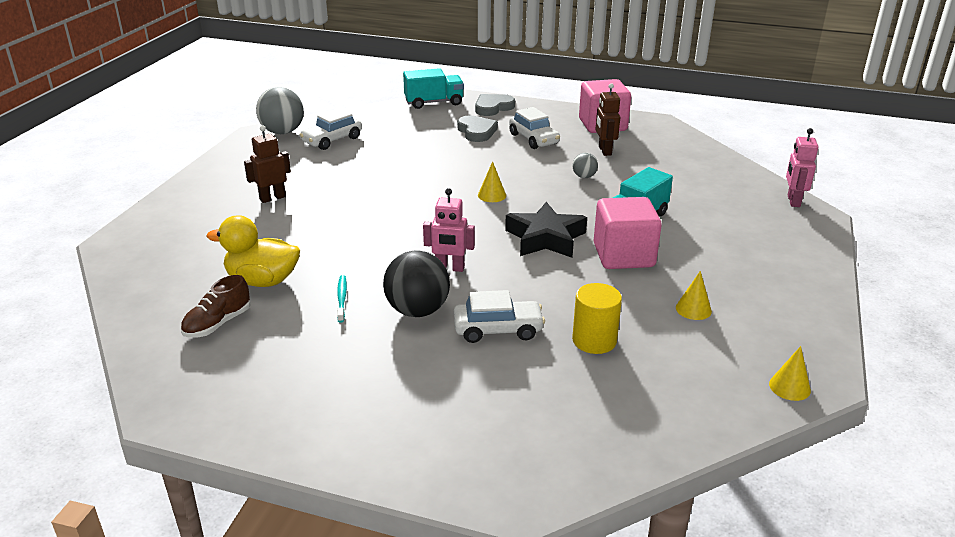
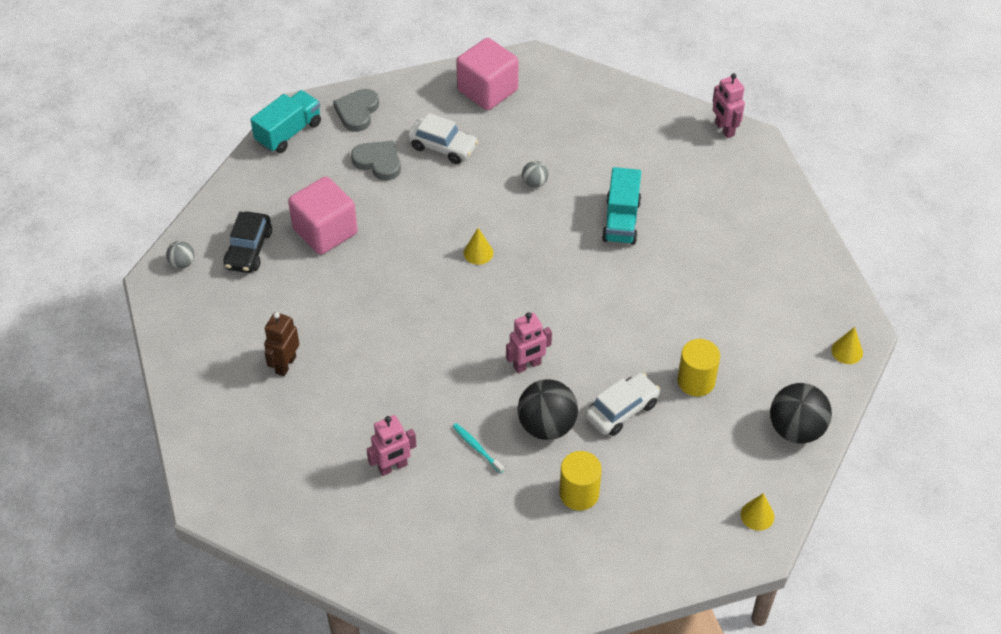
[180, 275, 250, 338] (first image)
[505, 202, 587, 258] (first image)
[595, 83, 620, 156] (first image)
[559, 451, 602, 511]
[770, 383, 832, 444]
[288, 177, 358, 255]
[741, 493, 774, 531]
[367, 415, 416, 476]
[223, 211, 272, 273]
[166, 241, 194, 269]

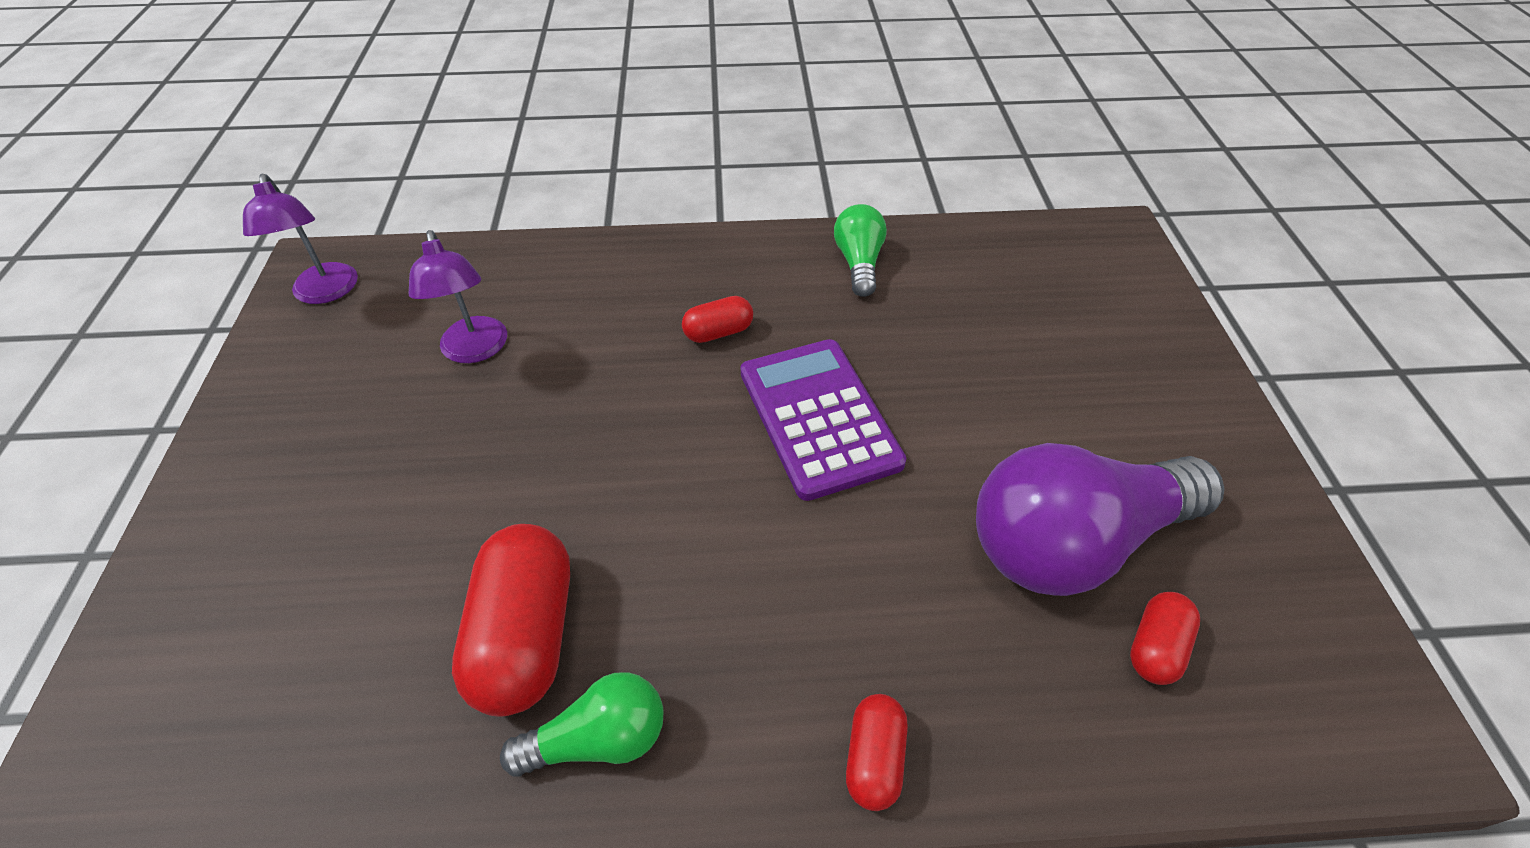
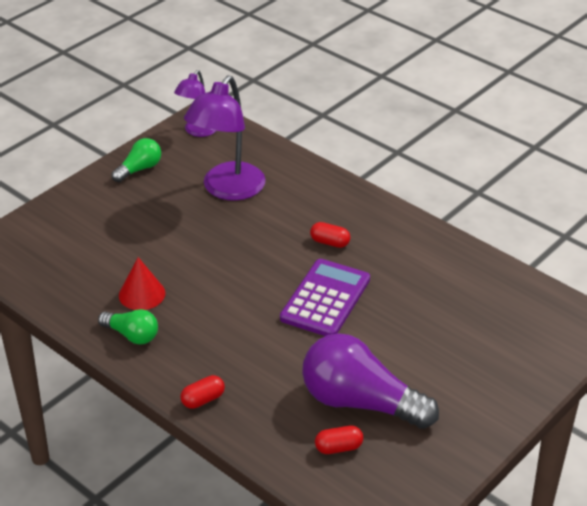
[112, 138, 161, 182]
[119, 257, 165, 310]
[184, 75, 266, 201]

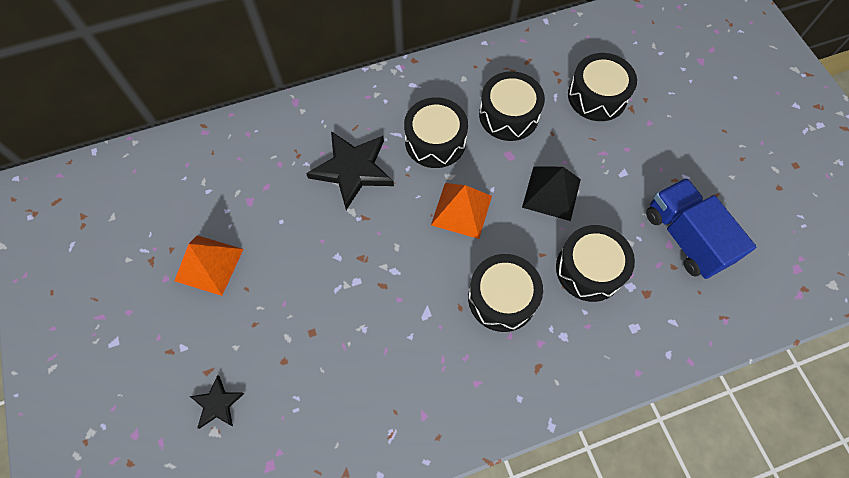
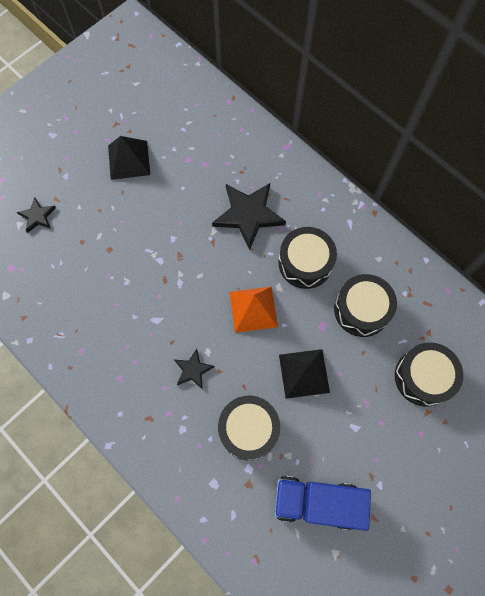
[174, 349, 215, 390]
[108, 136, 150, 180]
[274, 476, 371, 531]

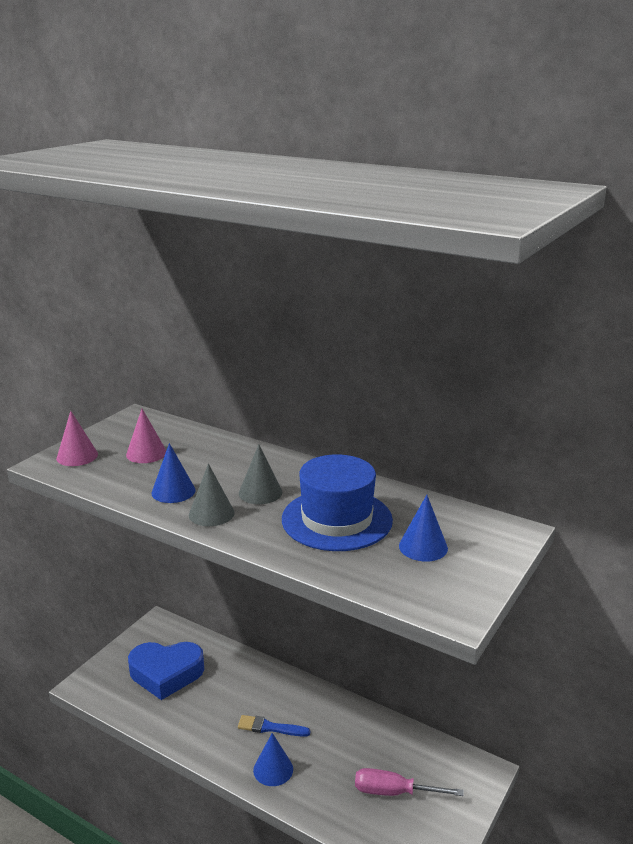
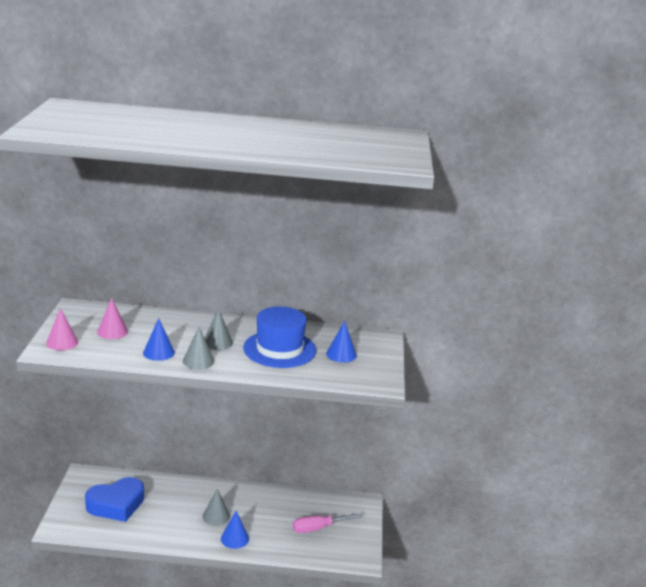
[203, 489, 230, 526]

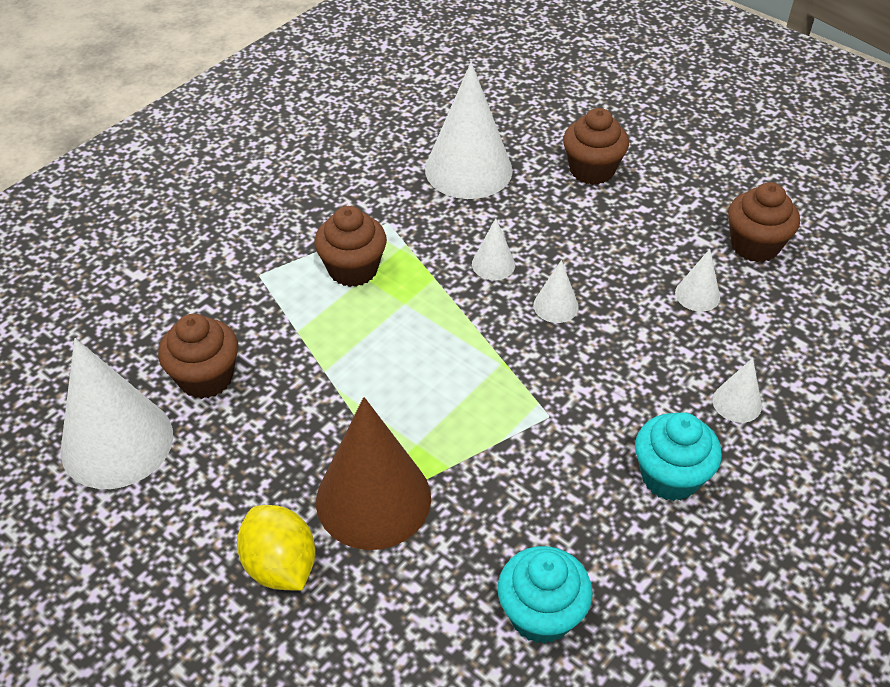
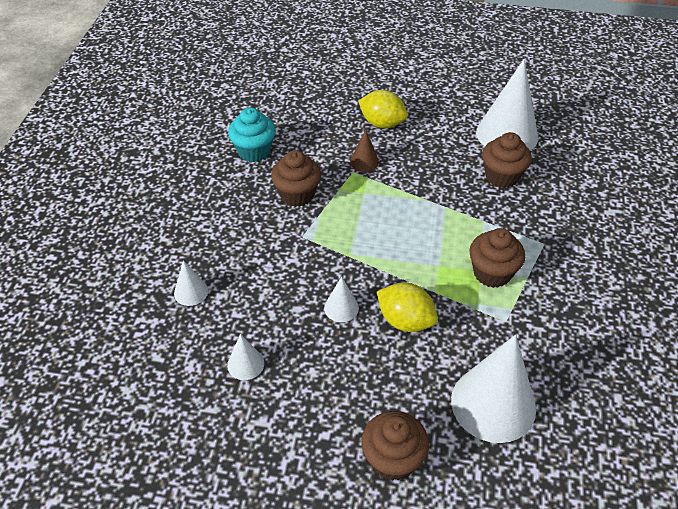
[635, 412, 722, 501] (first image)
[271, 150, 321, 207]
[377, 283, 438, 332]
[350, 129, 379, 172]

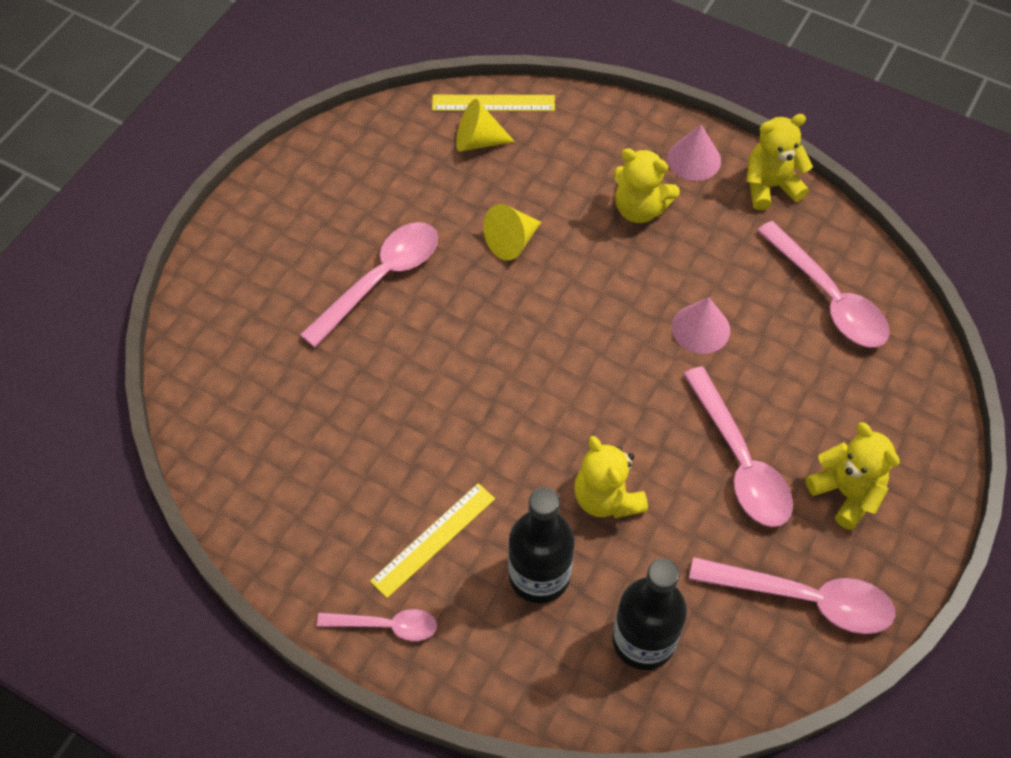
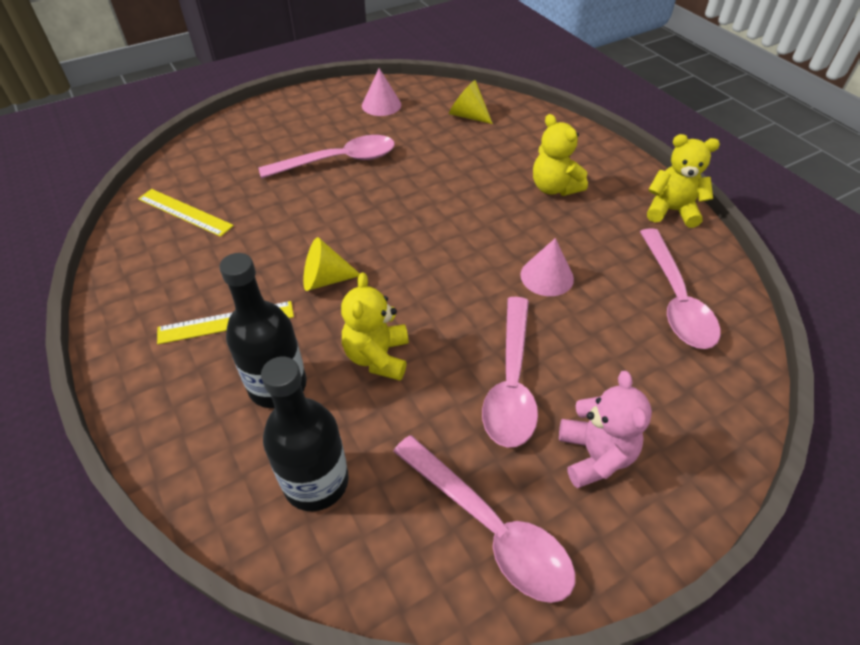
[317, 609, 437, 641] (first image)
[138, 189, 234, 237]
[303, 237, 360, 291]
[362, 68, 401, 116]
[559, 371, 652, 488]

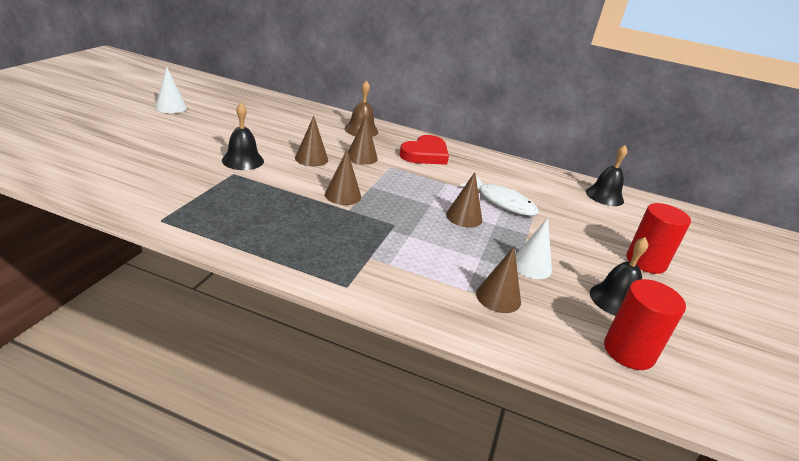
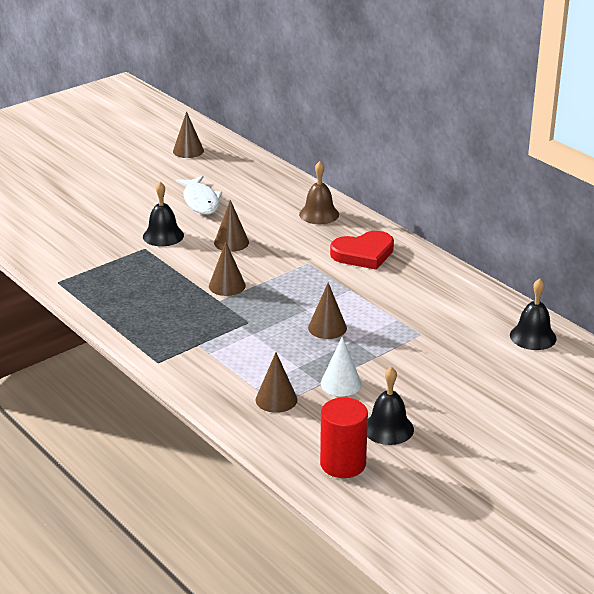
[155, 67, 187, 113] (first image)
[626, 203, 691, 274] (first image)
[173, 111, 204, 158]
[176, 176, 222, 214]

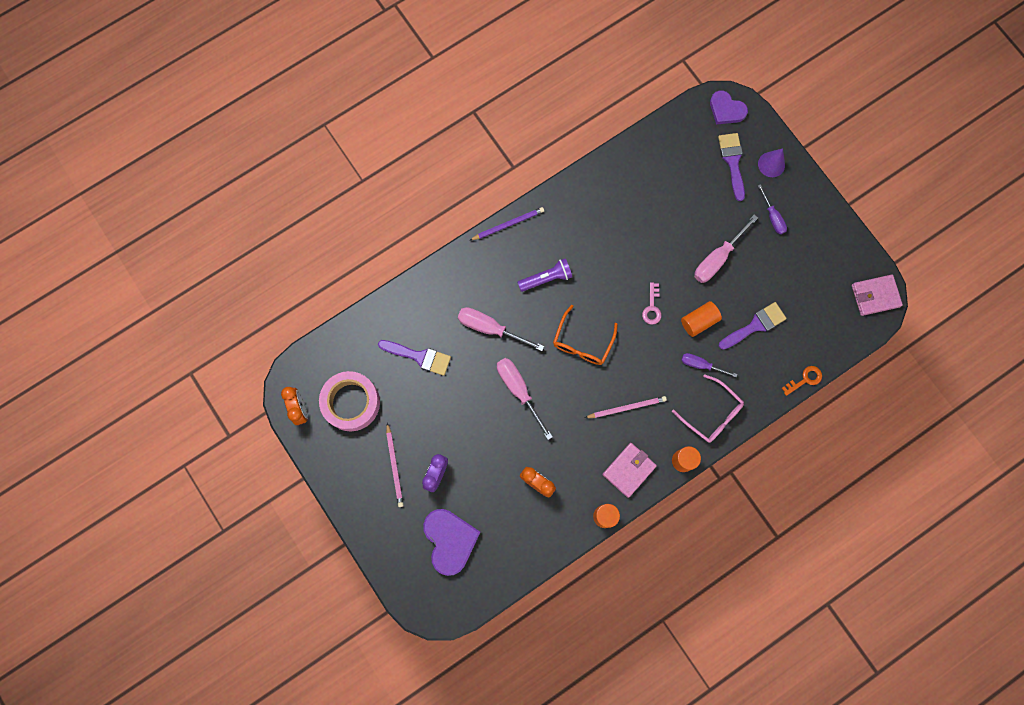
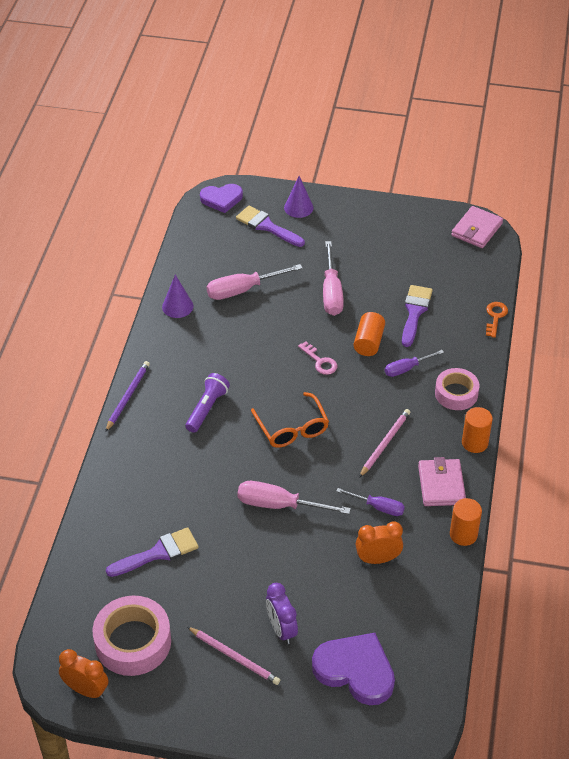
[162, 275, 193, 318]
[207, 264, 303, 300]
[336, 488, 405, 516]
[435, 368, 479, 410]

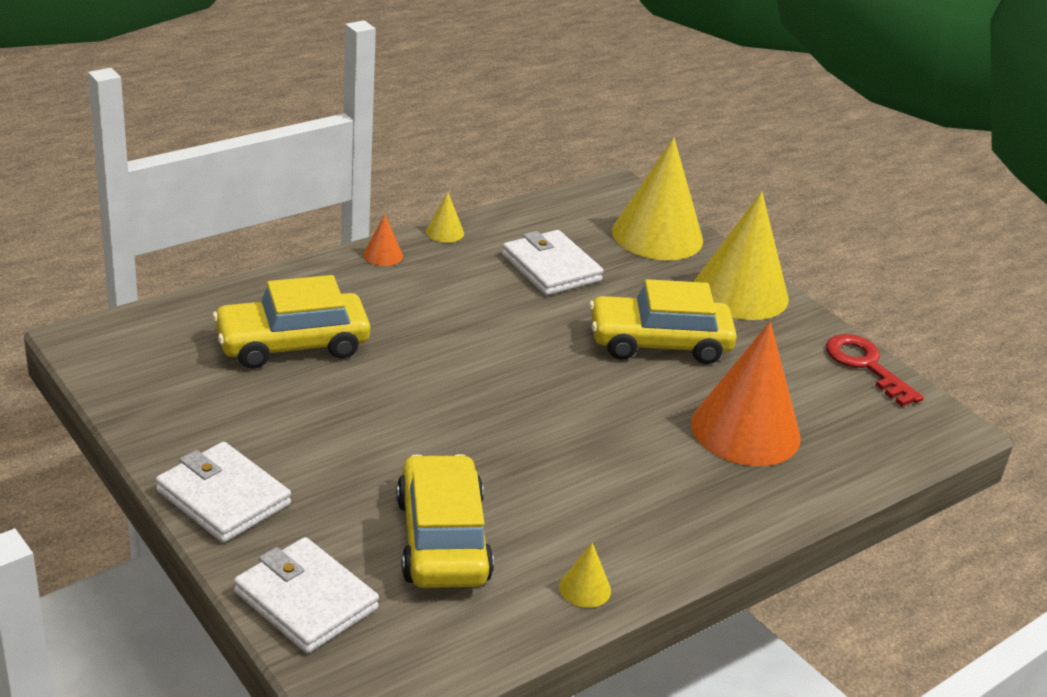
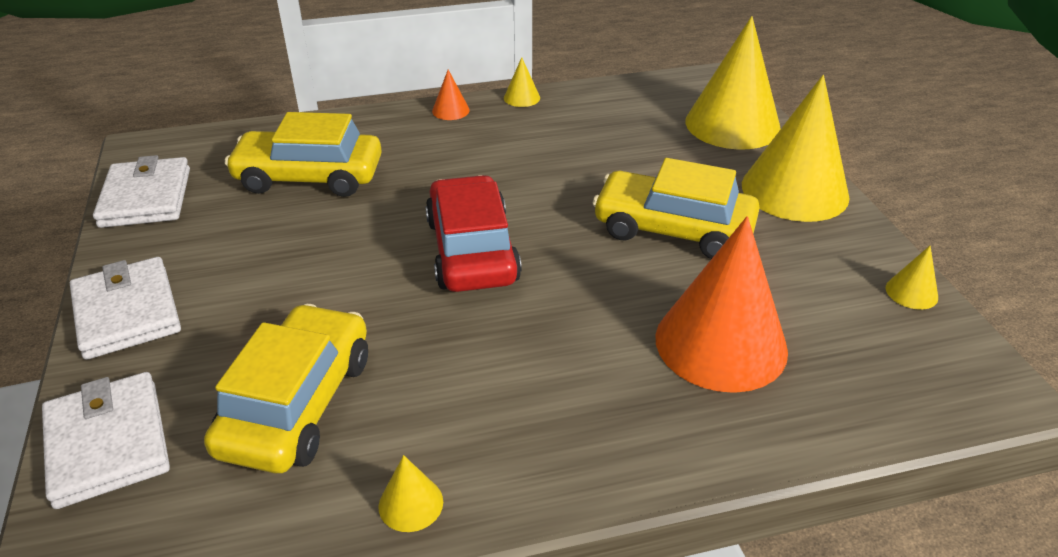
[425, 175, 522, 292]
[93, 155, 190, 228]
[886, 245, 938, 310]

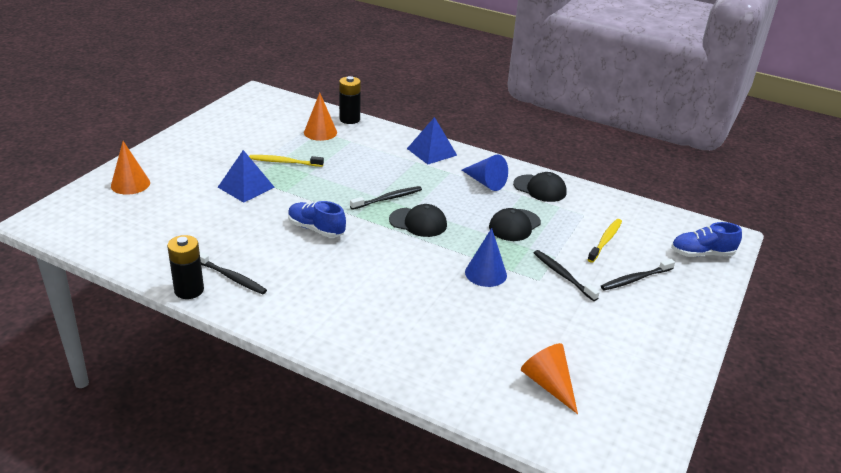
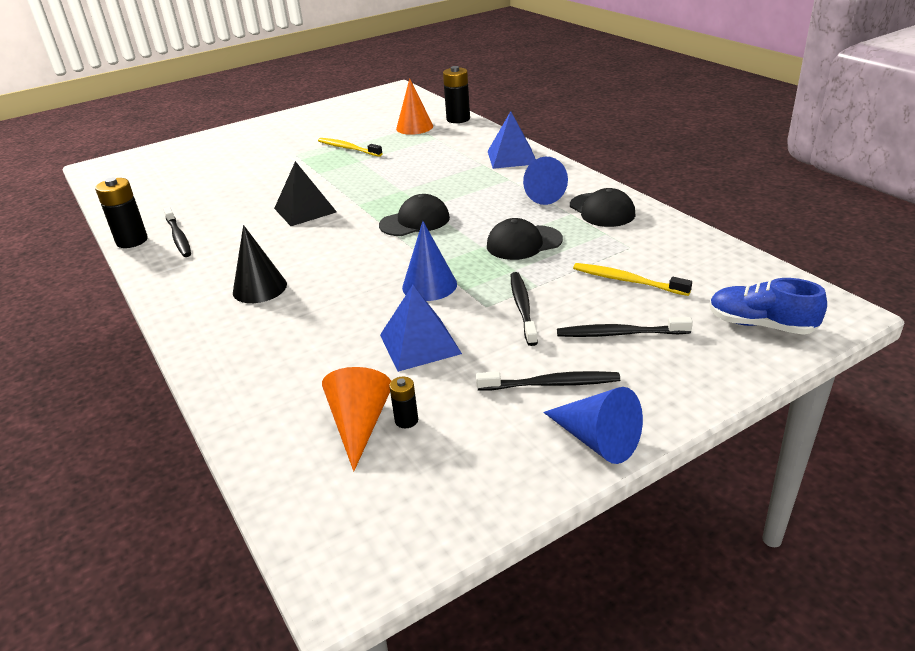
[111, 141, 150, 195] (first image)
[233, 225, 287, 303]
[389, 377, 418, 428]
[543, 387, 643, 464]
[380, 285, 462, 372]
[476, 371, 620, 391]
[274, 161, 337, 226]
[379, 194, 450, 236]
[573, 263, 692, 296]

